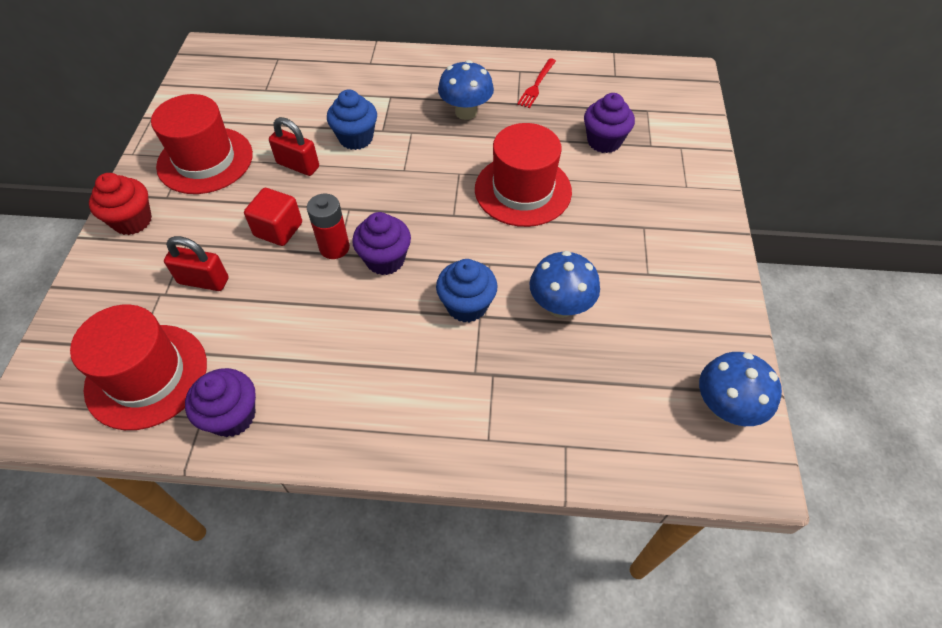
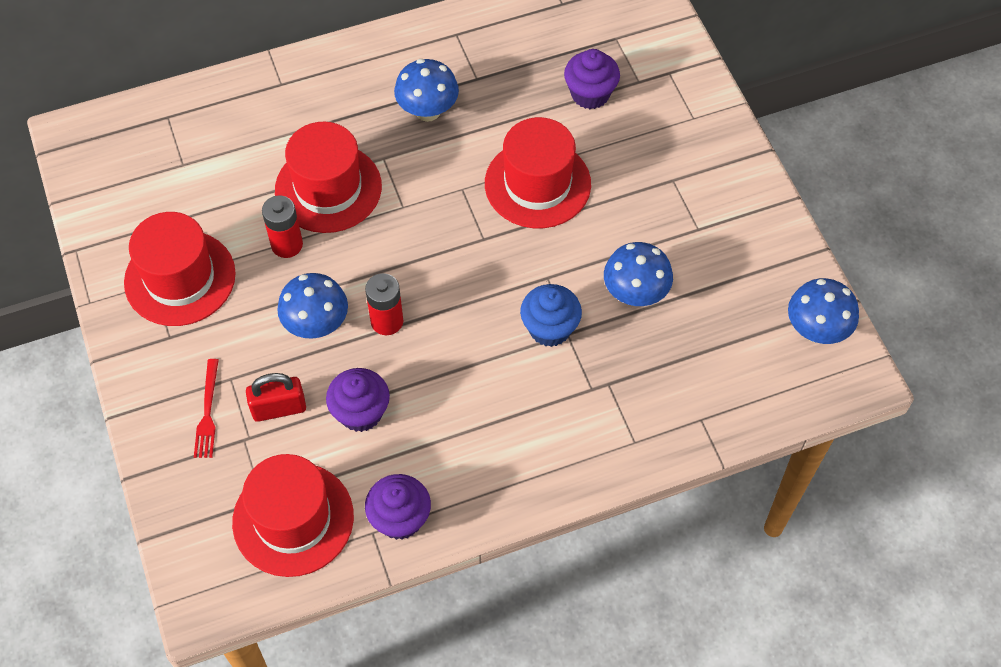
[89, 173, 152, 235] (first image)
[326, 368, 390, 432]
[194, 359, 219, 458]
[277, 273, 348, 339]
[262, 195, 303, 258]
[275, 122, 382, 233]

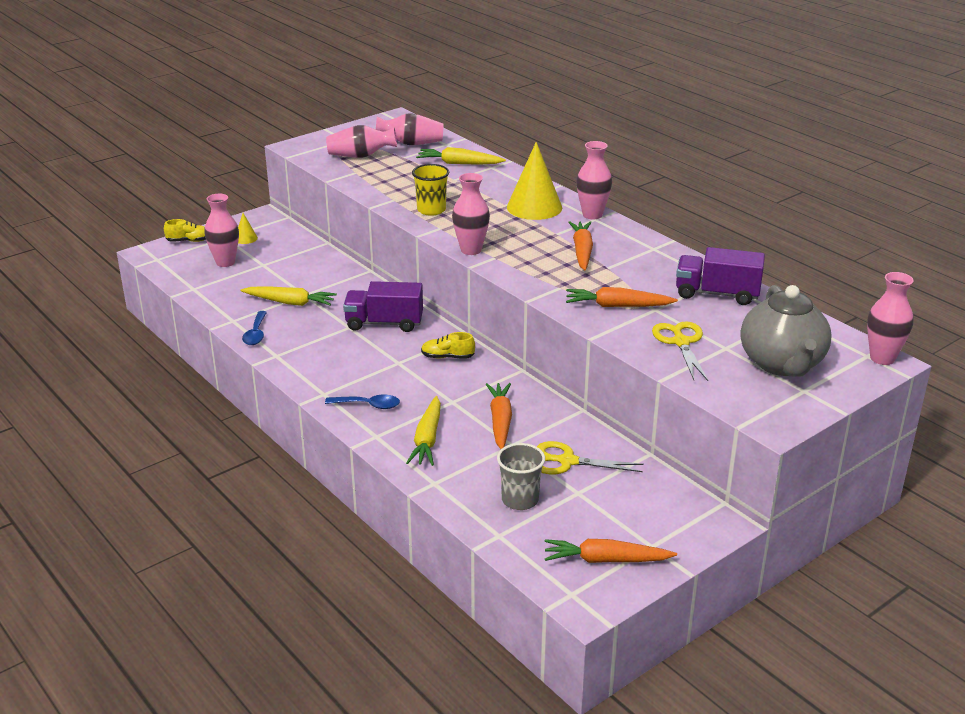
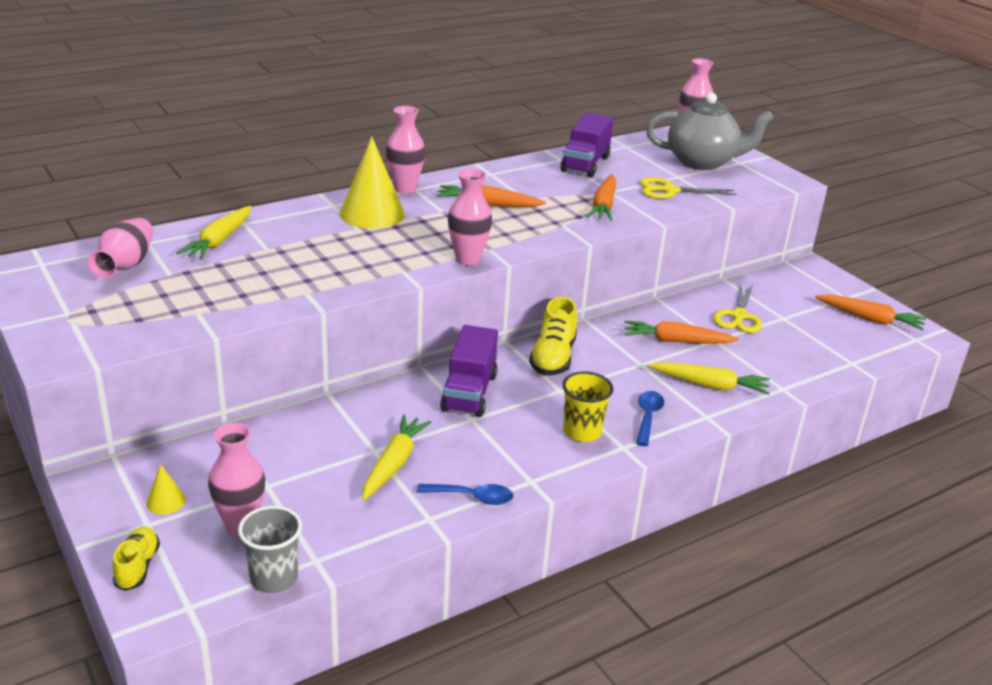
[326, 125, 397, 158] (first image)
[562, 371, 614, 442]
[238, 506, 302, 593]
[815, 294, 926, 330]
[529, 297, 577, 375]

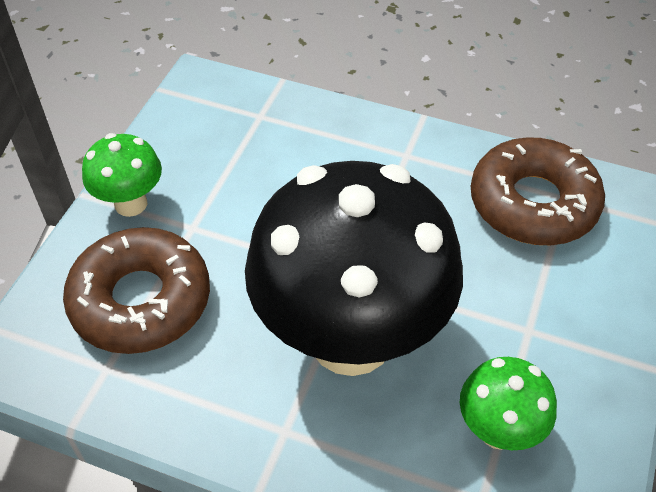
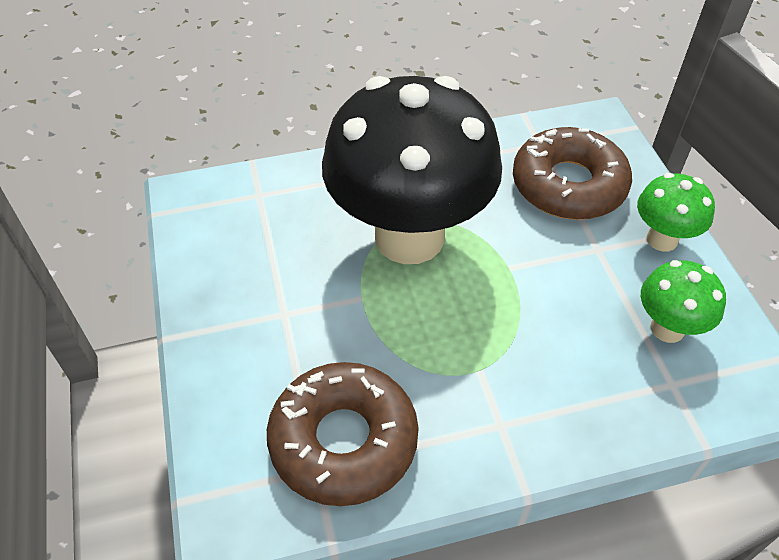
[641, 260, 726, 343]

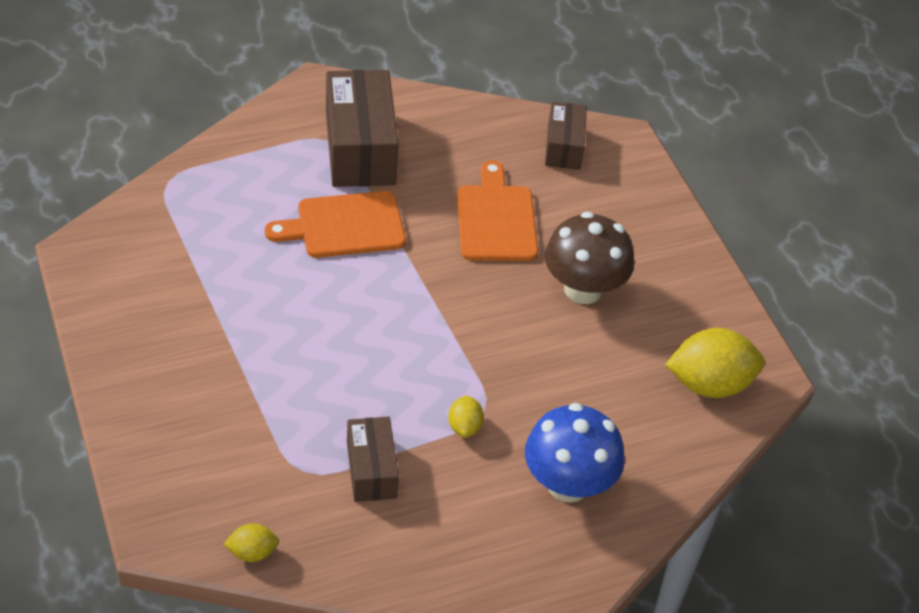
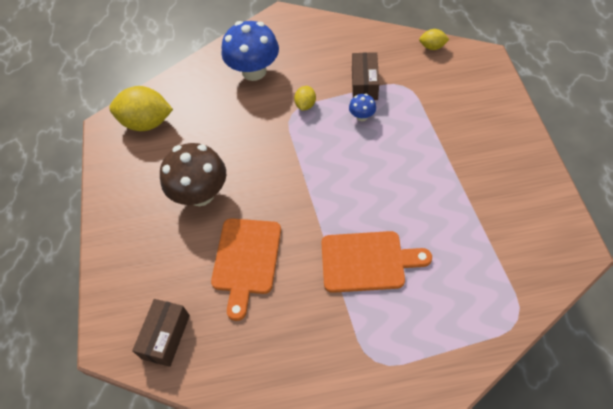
[326, 70, 398, 187] (first image)
[349, 94, 376, 121]

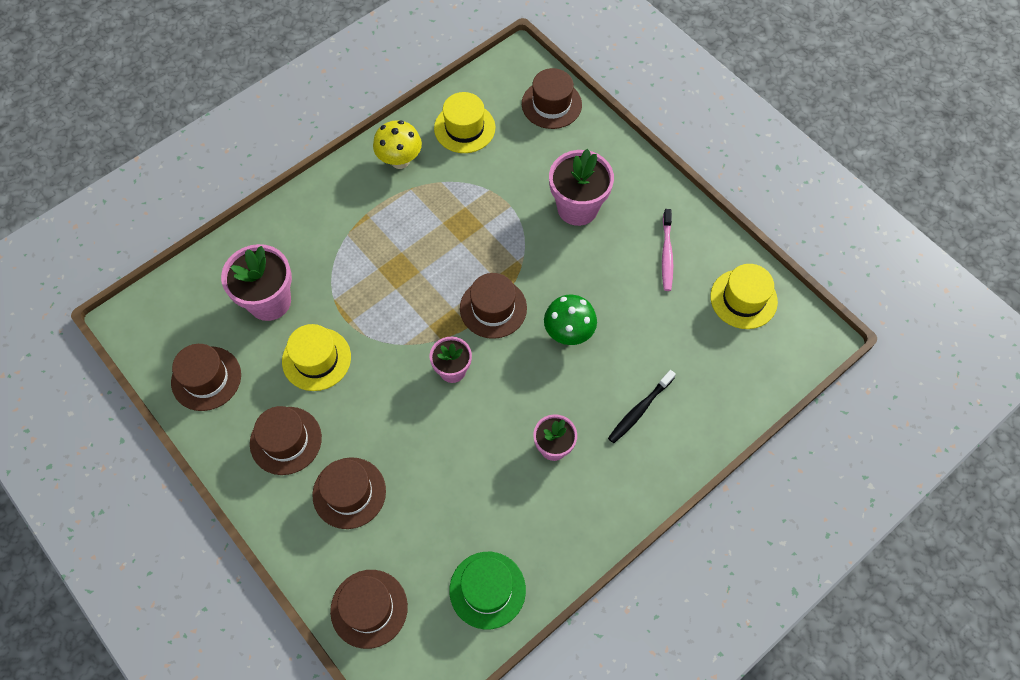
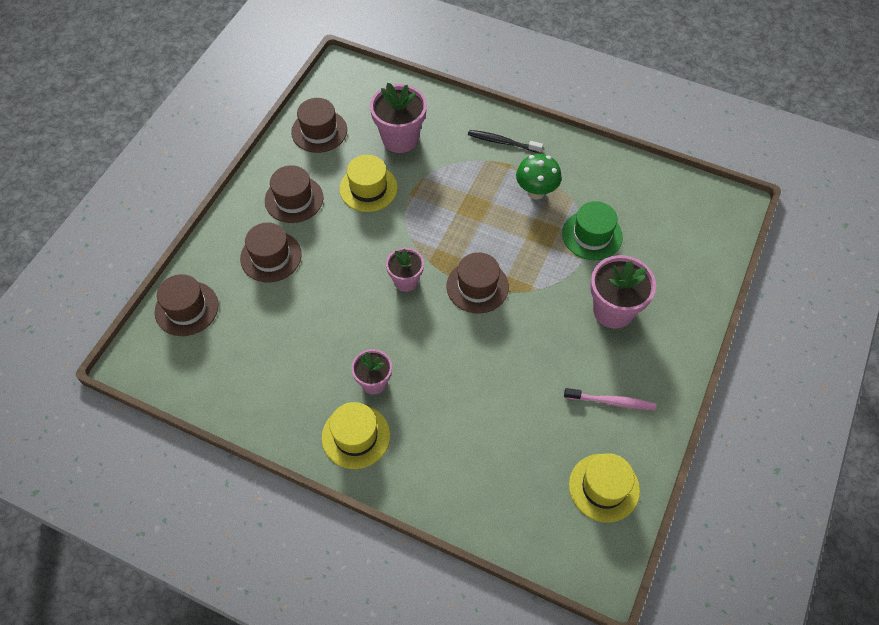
[373, 120, 422, 169] (first image)
[522, 68, 582, 129] (first image)
[322, 402, 390, 469]
[562, 201, 623, 260]
[516, 154, 562, 199]
[468, 130, 543, 153]
[564, 388, 656, 410]

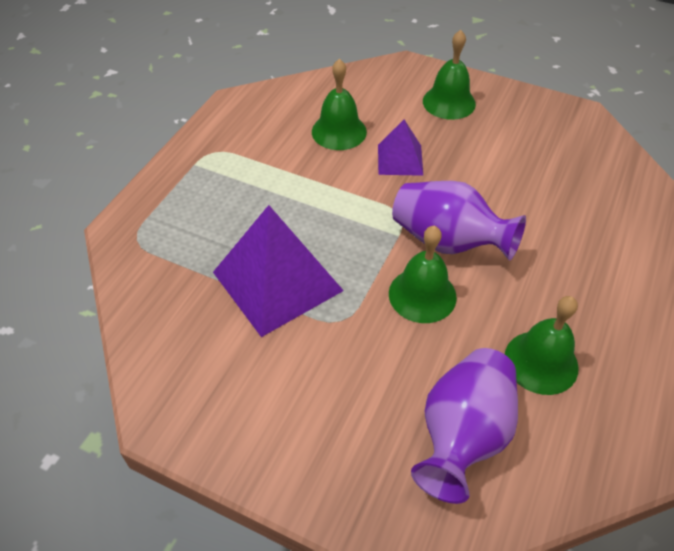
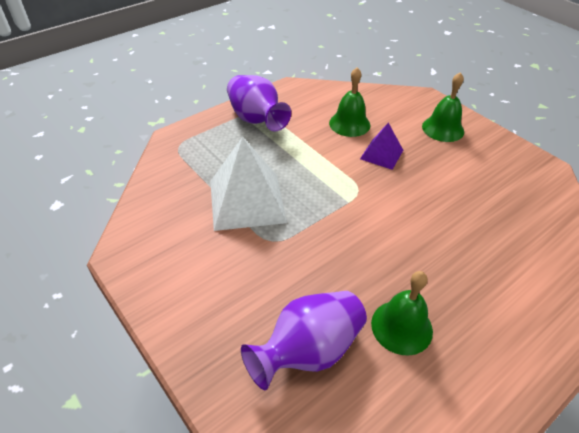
[389, 226, 457, 323] (first image)
[227, 75, 291, 131]
[210, 137, 287, 231]

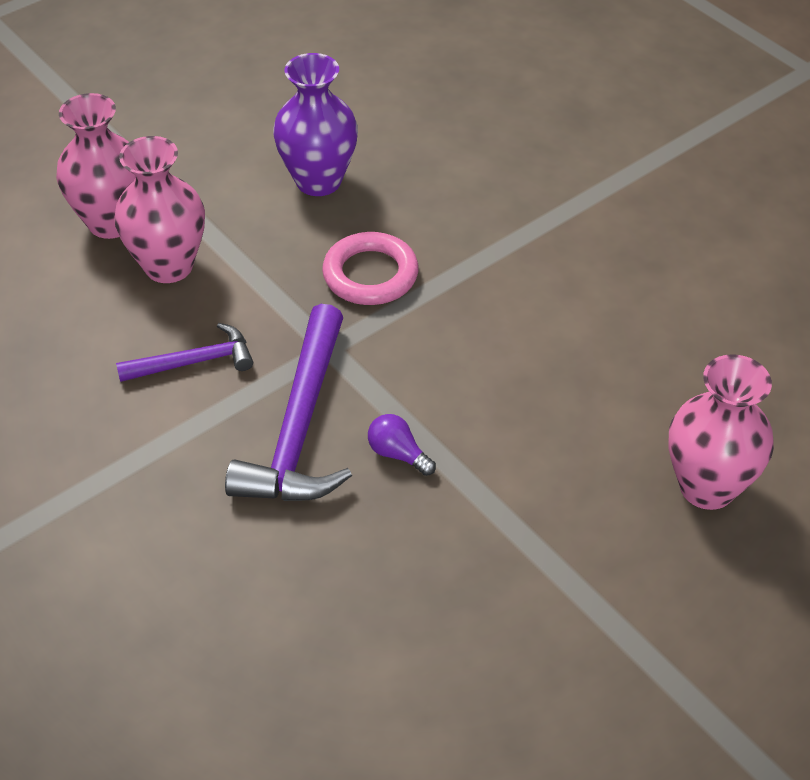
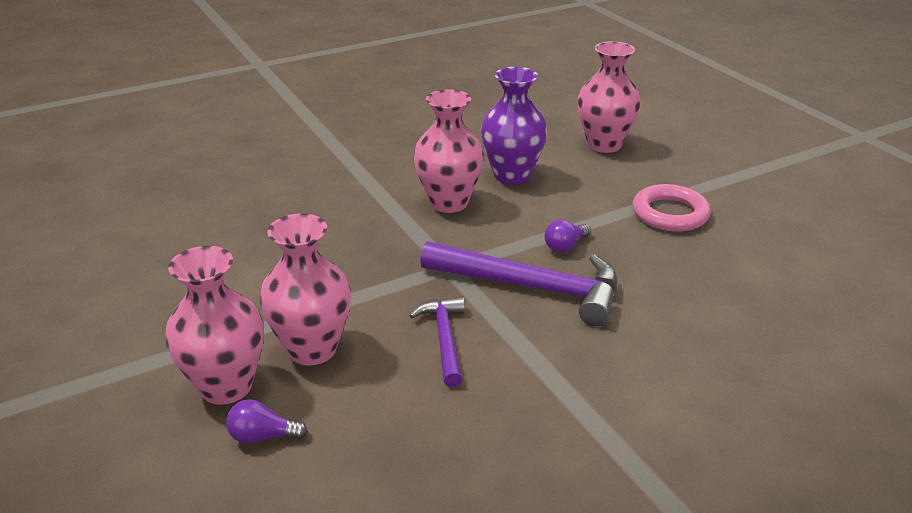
[226, 399, 308, 444]
[414, 89, 484, 213]
[481, 67, 547, 185]
[633, 184, 711, 232]

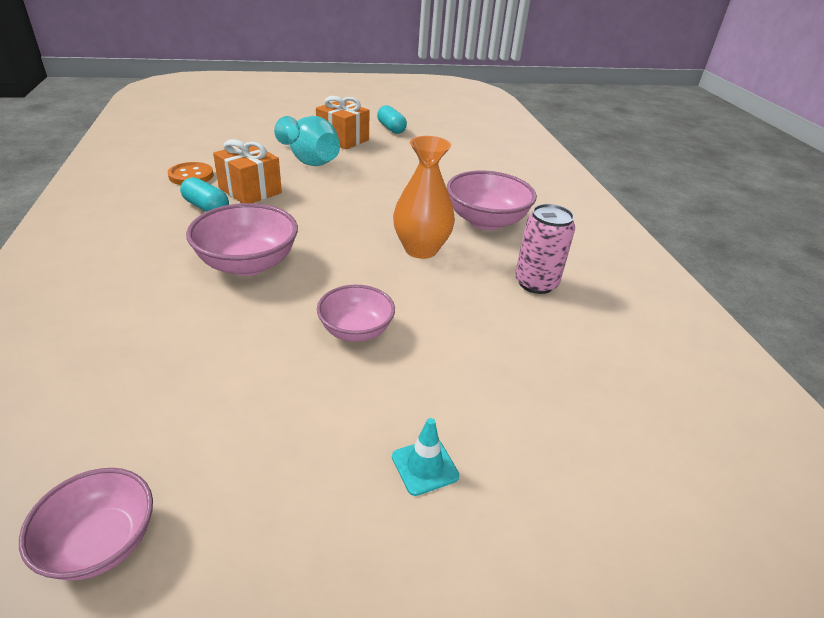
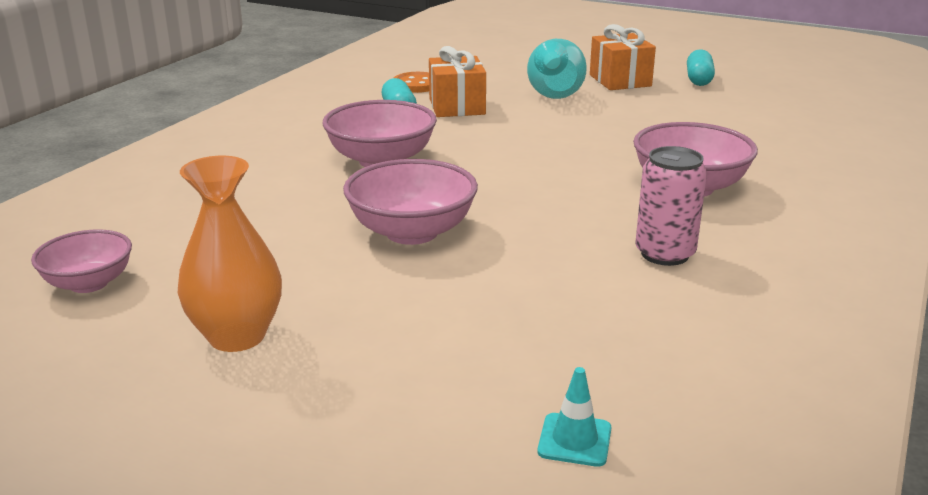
[538, 367, 611, 467]
[178, 156, 282, 352]
[343, 159, 478, 245]

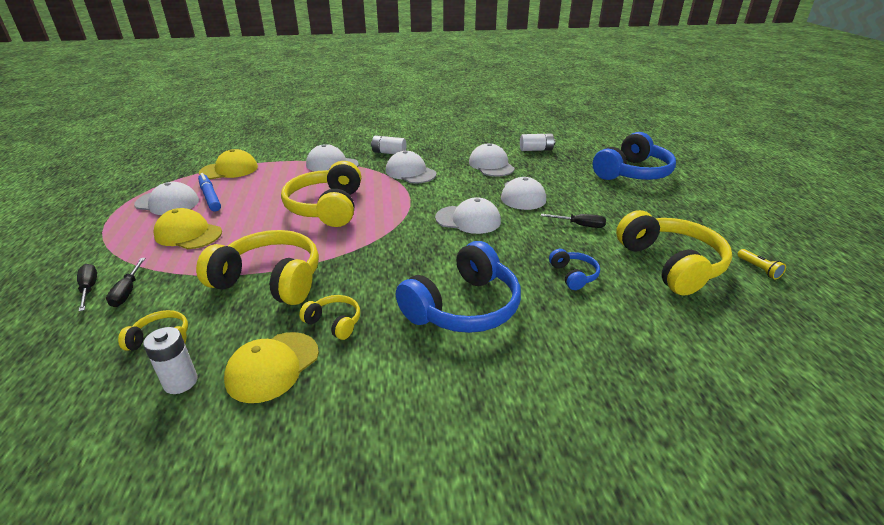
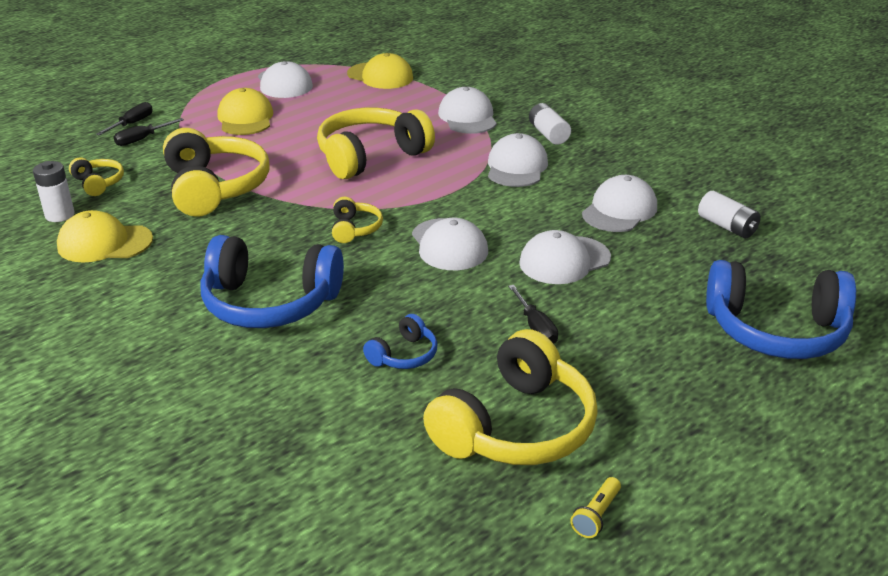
[198, 173, 221, 212] (first image)
[332, 197, 383, 243]

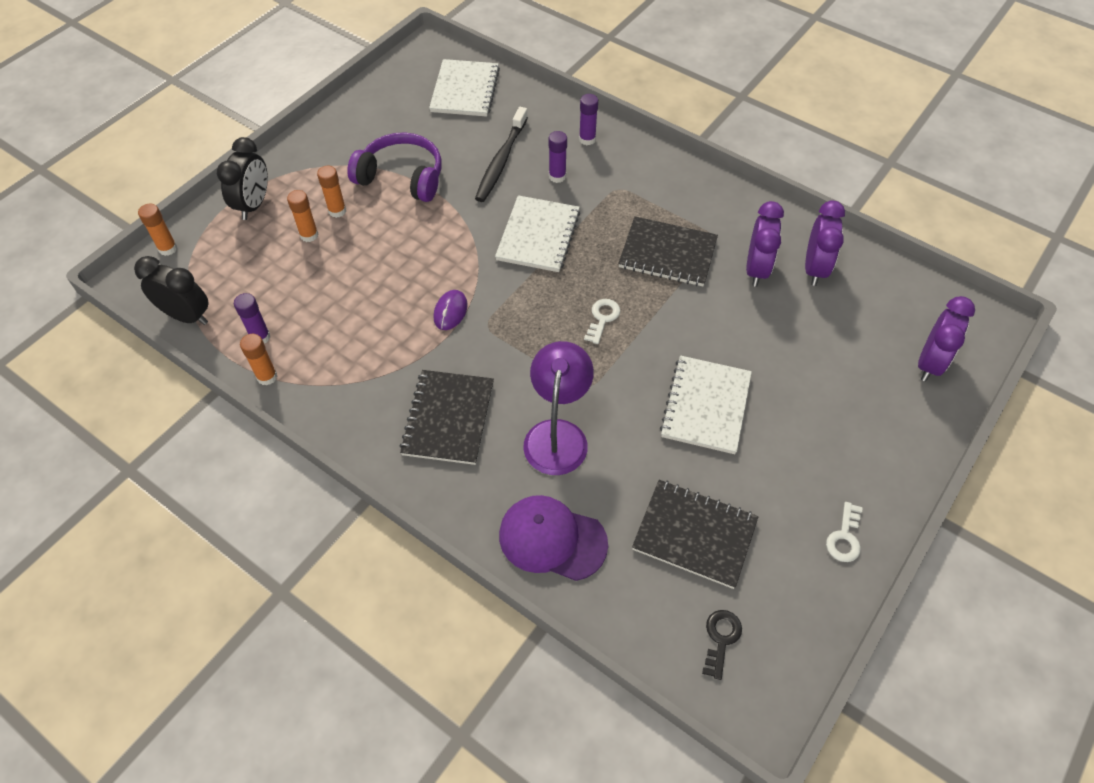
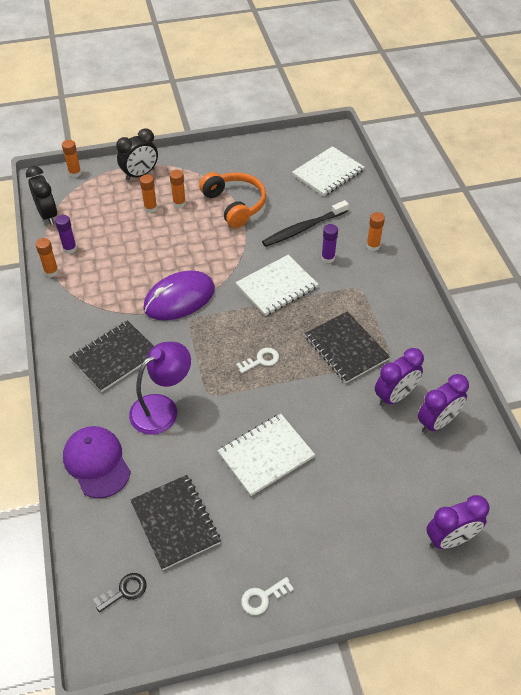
[199, 172, 266, 228]
[366, 212, 385, 251]
[143, 271, 215, 320]

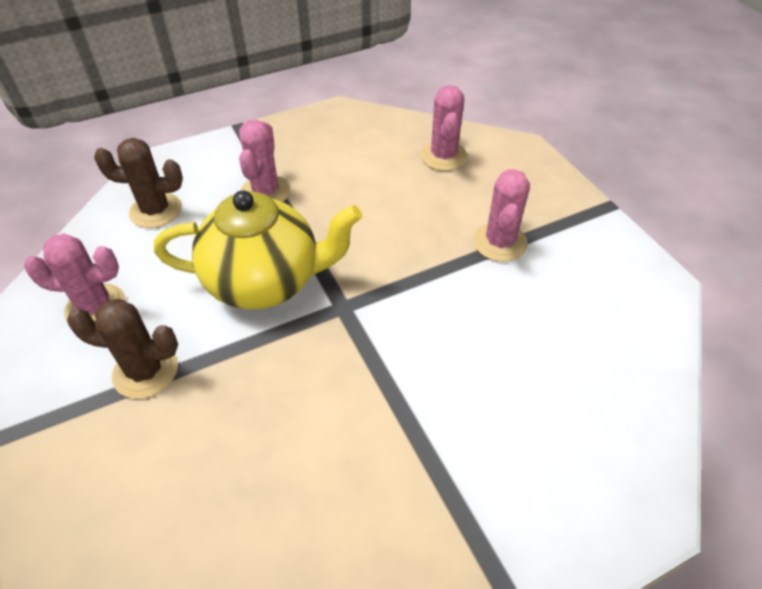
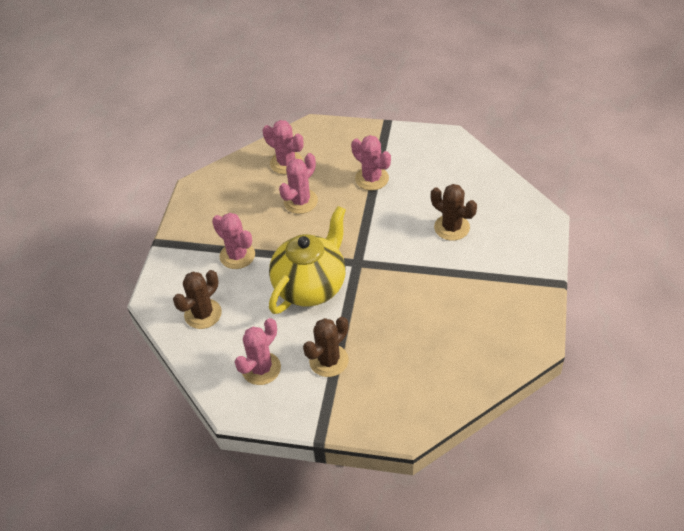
[279, 153, 318, 214]
[431, 184, 477, 241]

